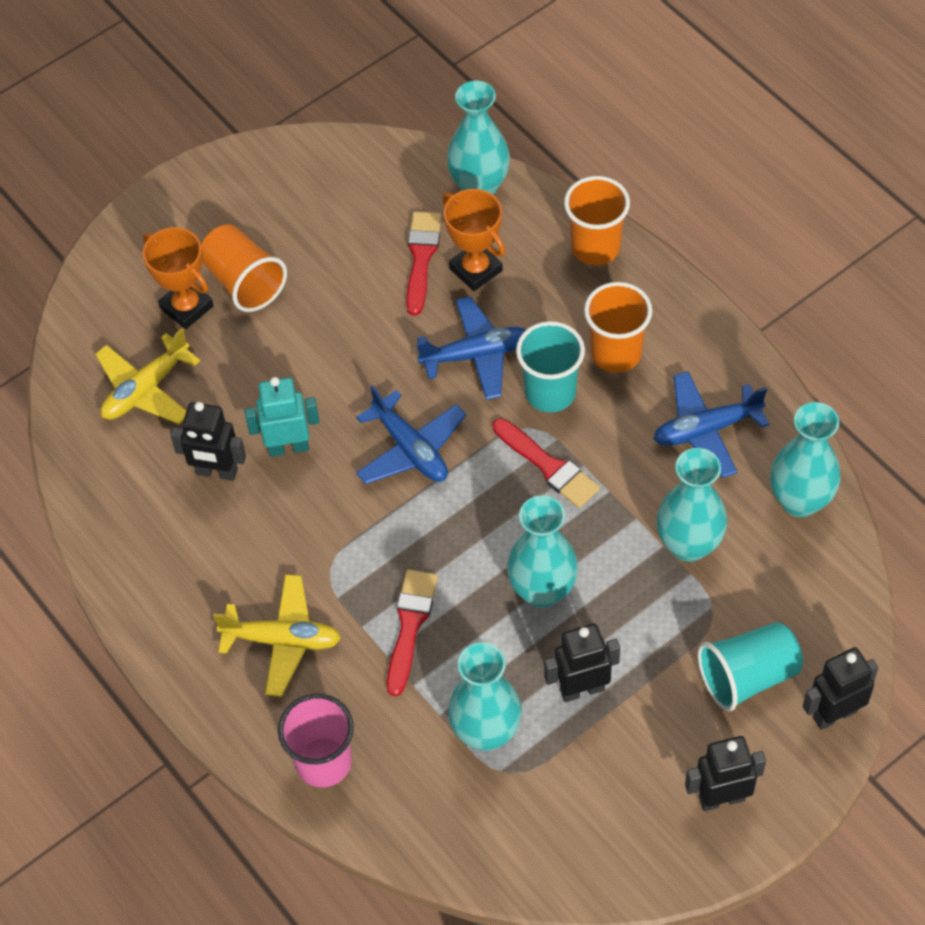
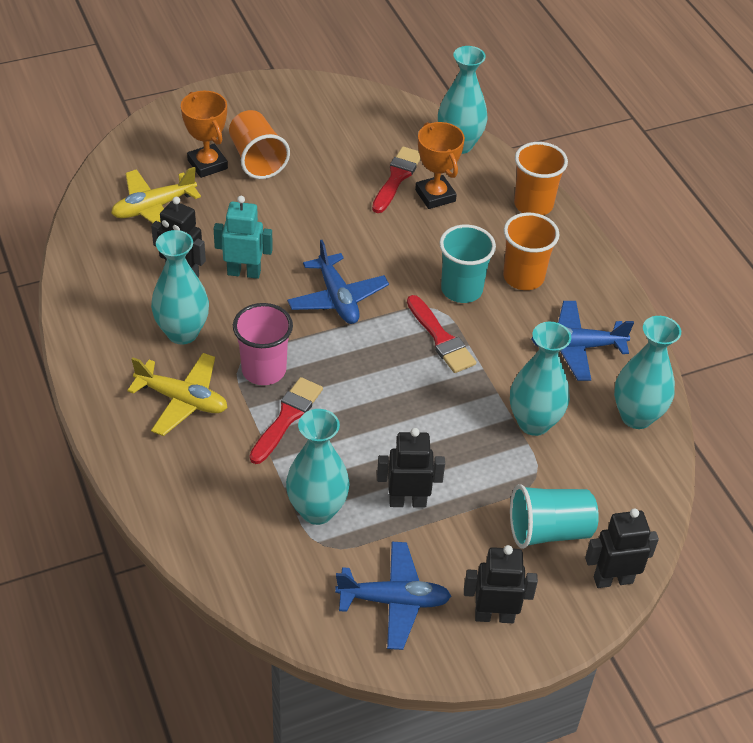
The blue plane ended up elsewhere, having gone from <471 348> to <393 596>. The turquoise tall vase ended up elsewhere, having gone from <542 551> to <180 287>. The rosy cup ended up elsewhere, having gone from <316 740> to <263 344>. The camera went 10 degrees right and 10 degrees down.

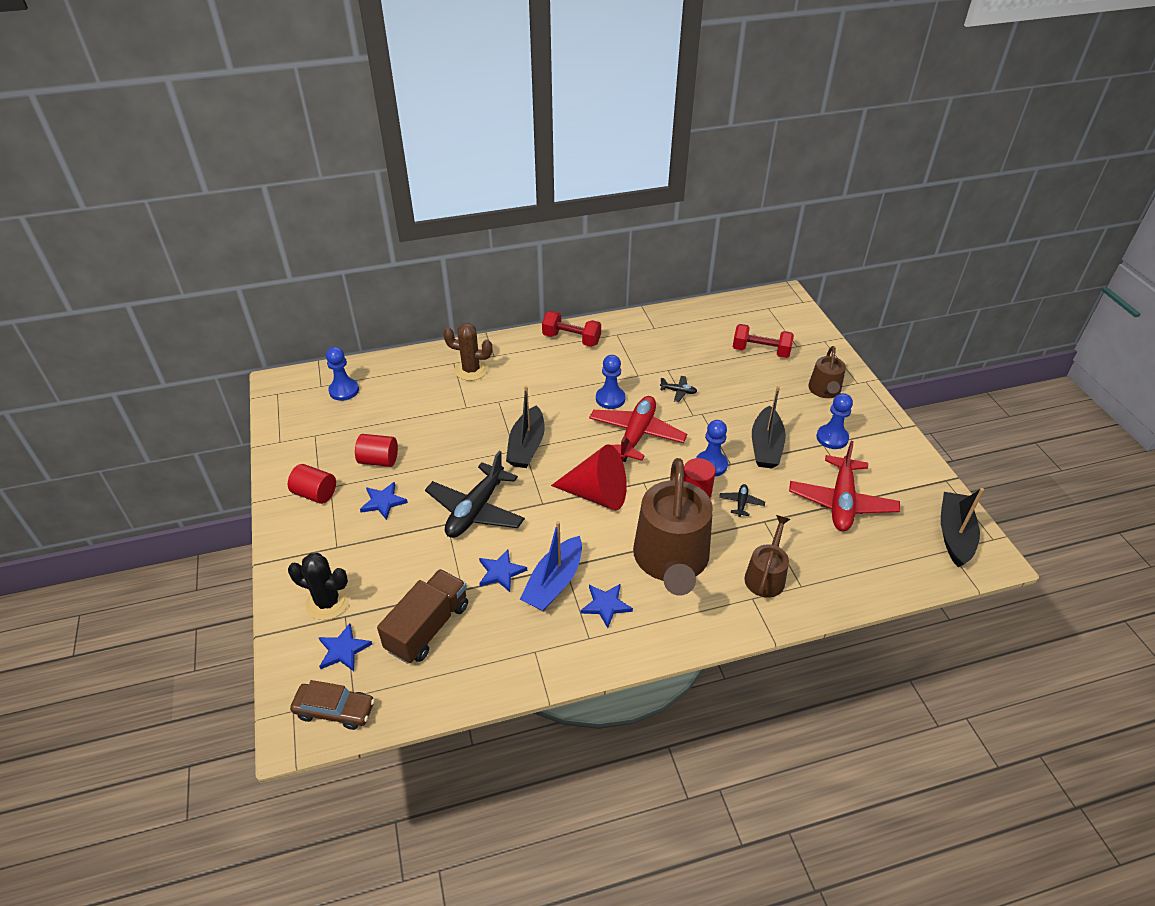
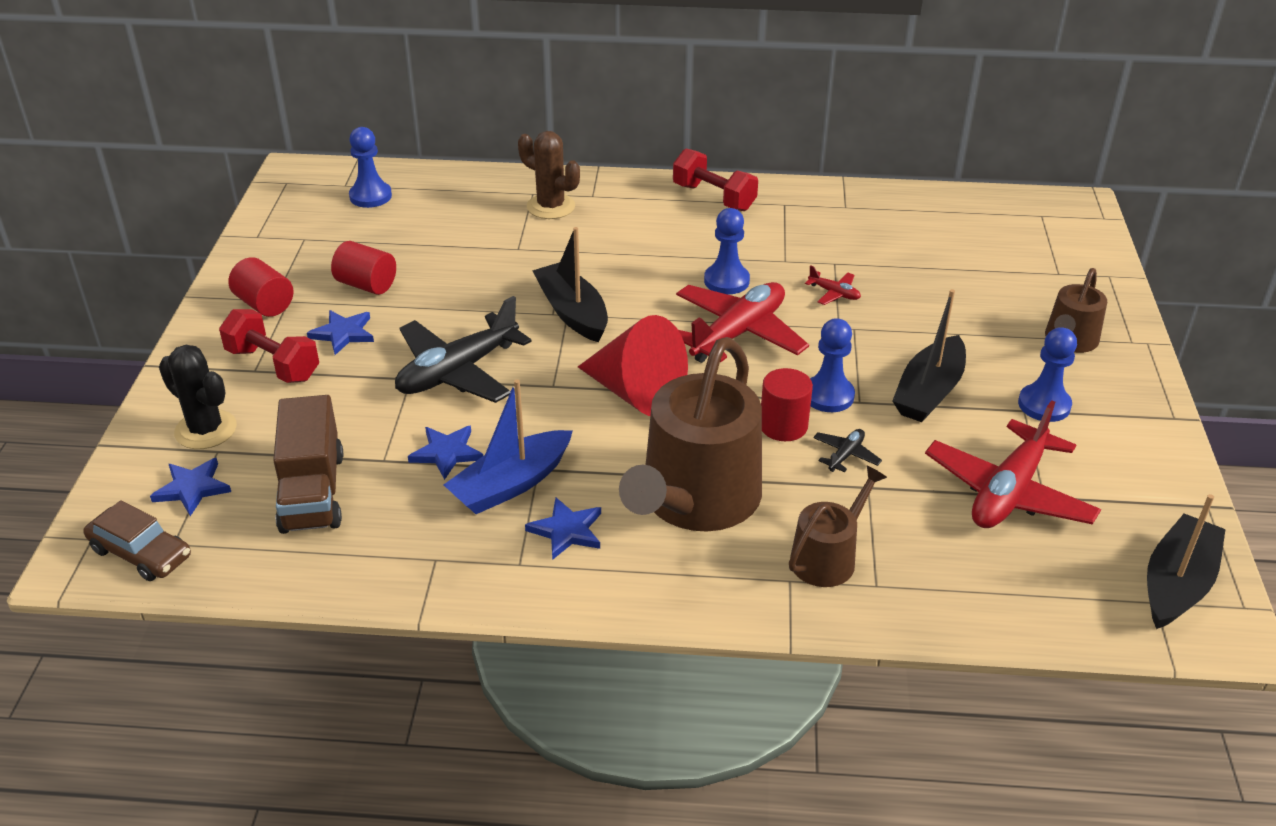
The crimson free weight ended up elsewhere, having gone from <763 341> to <269 346>. What was the black plane at <678 389> turned into the crimson plane at <833 285>. The black sailboat at <525 427> ended up facing another way, 120 degrees clockwise from before. The russet truck at <422 616> ended up facing another way, 120 degrees clockwise from before. The camera went 20 degrees right and 5 degrees down.

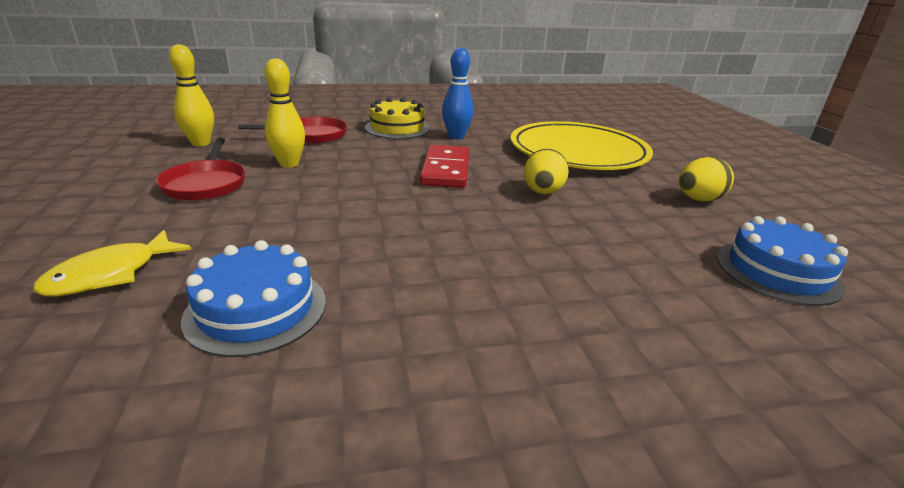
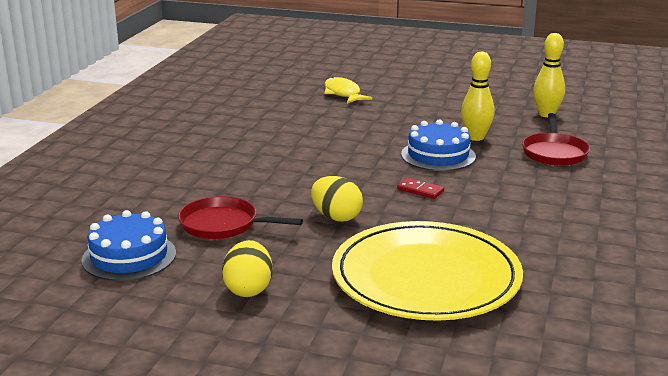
The second view lost the blue tenpin at <458 93>. The second view lost the yellow layer cake at <397 118>. The crimson frying pan ended up elsewhere, having gone from <201 169> to <240 217>. The size of the crimson domino at <444 166> changed by a factor of 0.49. The blue layer cake ended up elsewhere, having gone from <253 298> to <438 145>. The camera went 120 degrees right and 5 degrees down.

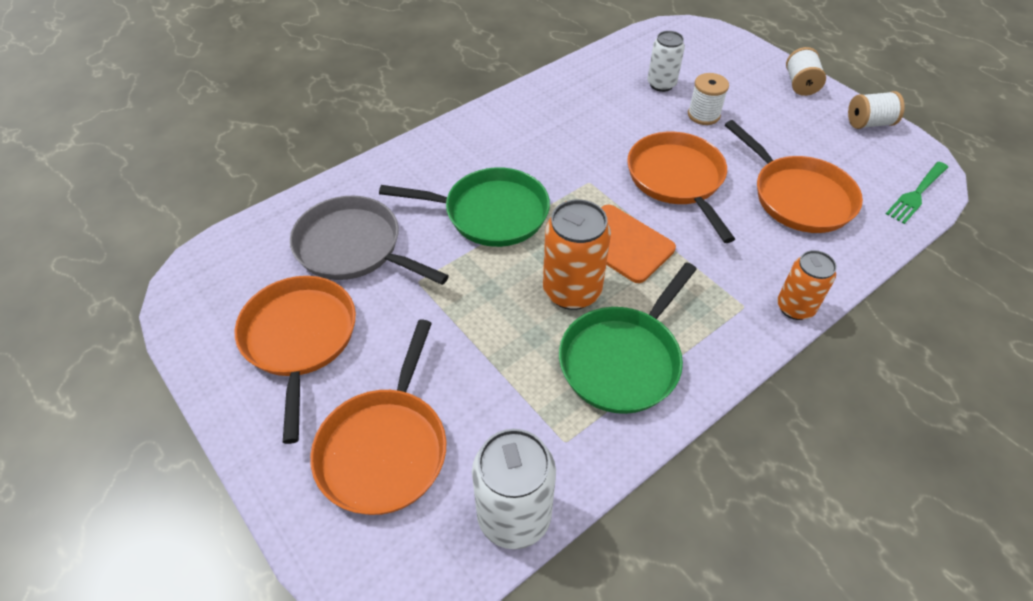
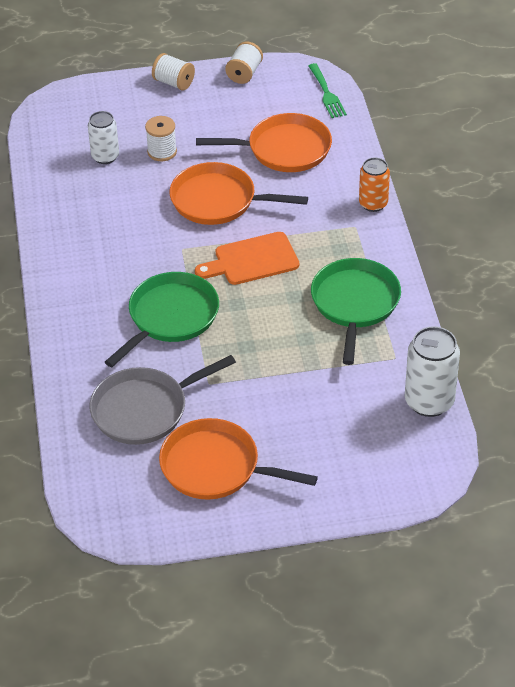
The second view lost the bright orange soda can at <577 254>. The leaf-green frying pan at <628 338> ended up facing another way, 150 degrees counterclockwise from before. The second view lost the bright orange frying pan at <378 417>. The camera went 60 degrees left and 5 degrees down.

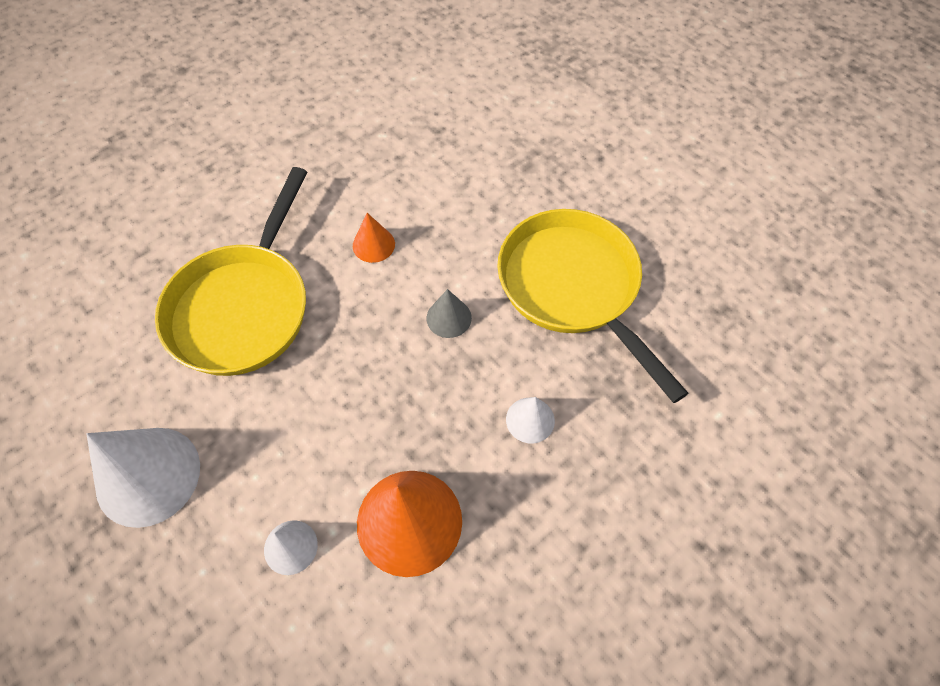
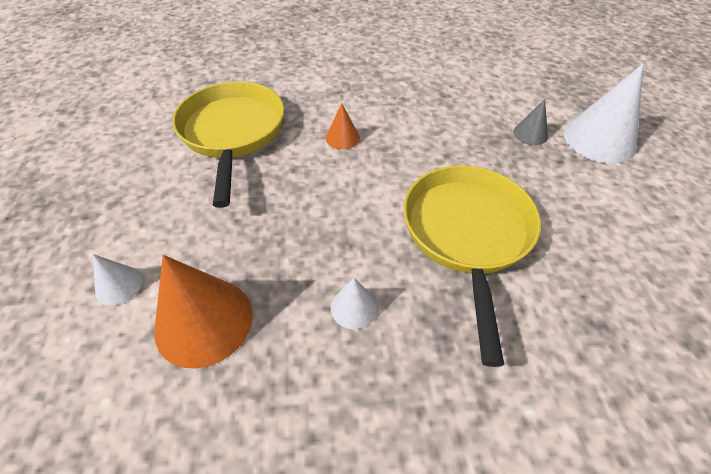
The yellow frying pan at <231 271> ended up facing another way, 120 degrees clockwise from before. The gray cone ended up elsewhere, having gone from <449 313> to <530 122>. The pure white cone ended up elsewhere, having gone from <143 478> to <604 114>. The camera went 35 degrees right and 10 degrees down.

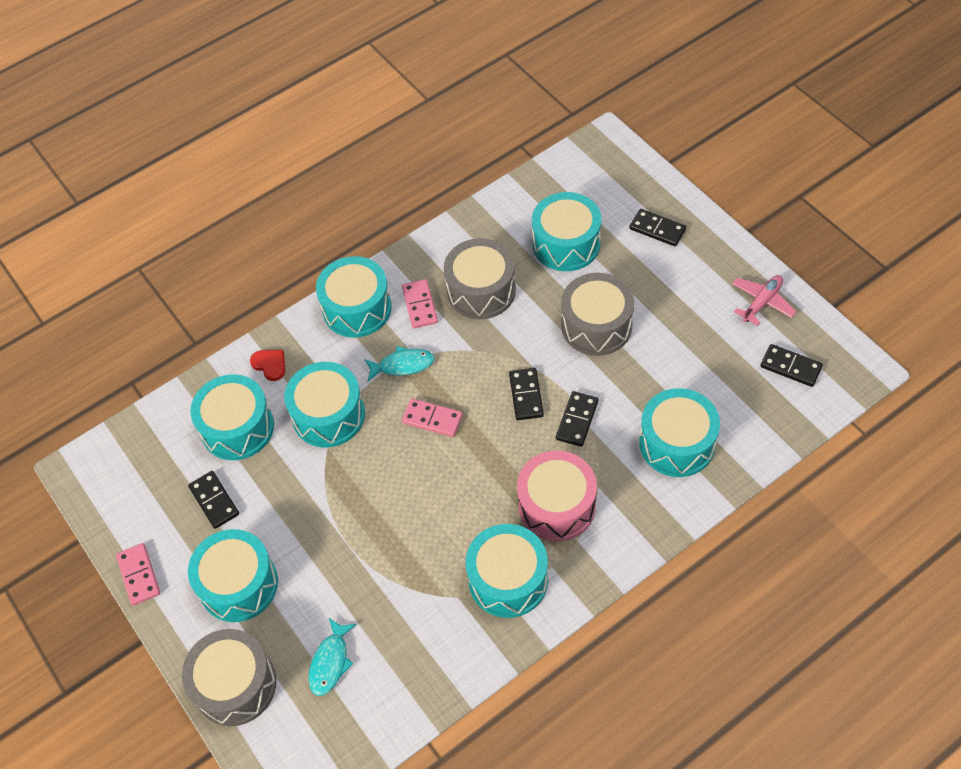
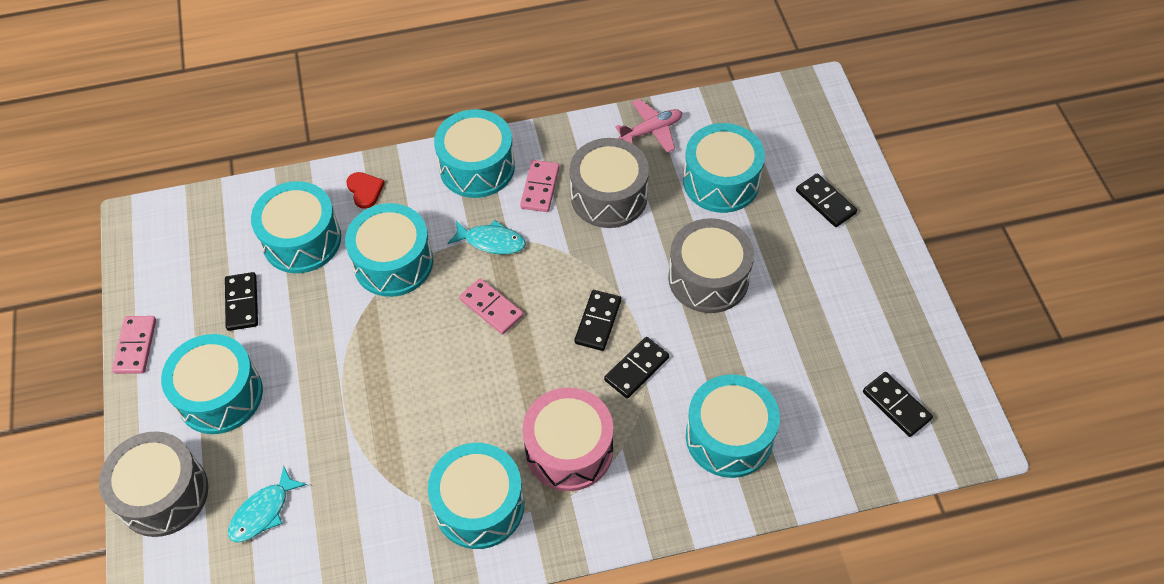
The rosy plane ended up elsewhere, having gone from <764 300> to <648 126>. The camera went 20 degrees right and 0 degrees up.

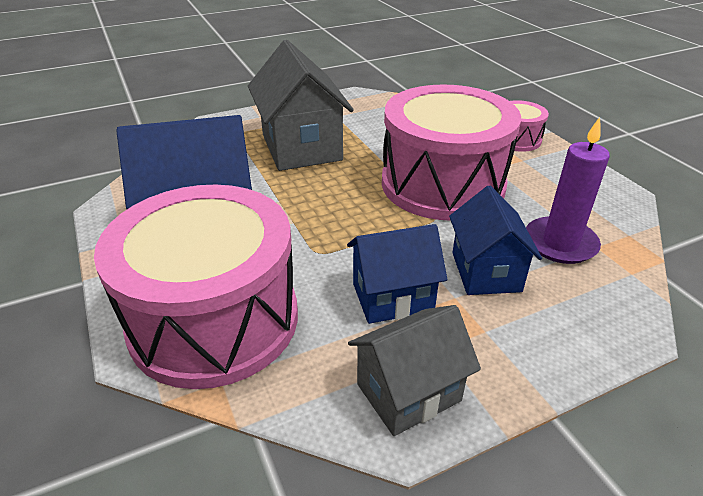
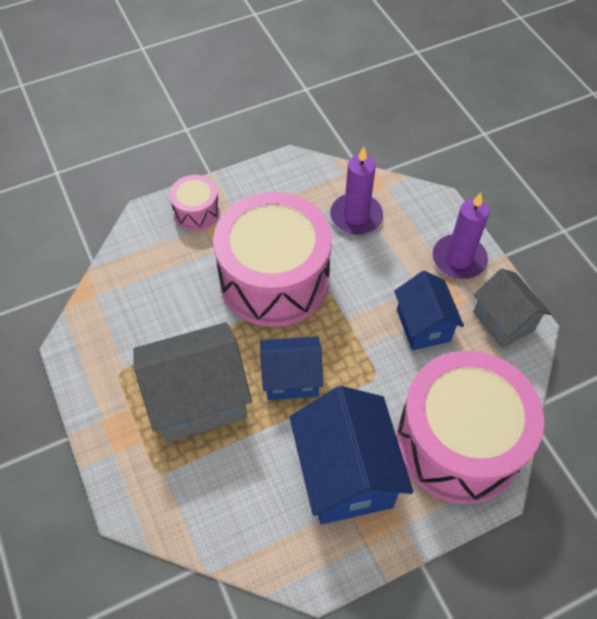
The blue house ended up elsewhere, having gone from <495 240> to <291 368>. The second view gained the royal purple wax candle at <461 235>. The camera went 90 degrees left and 20 degrees up.

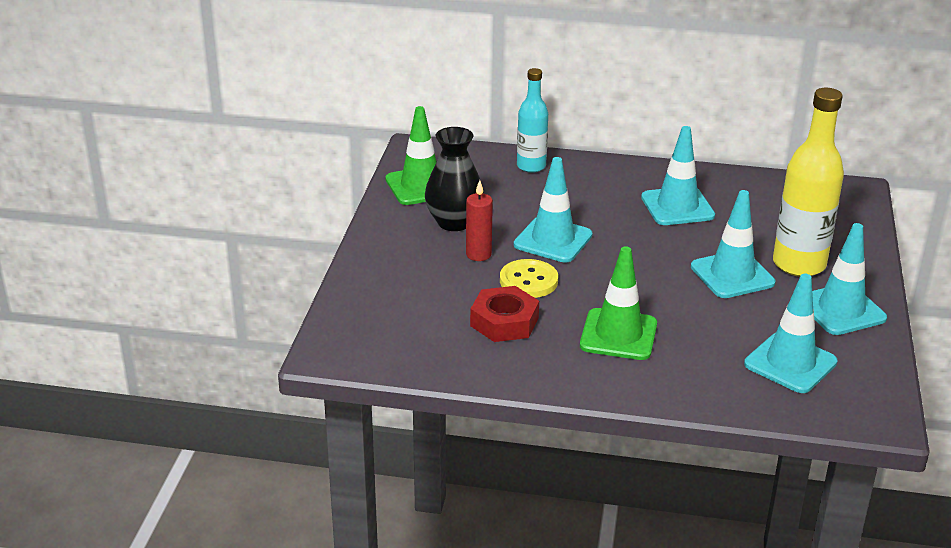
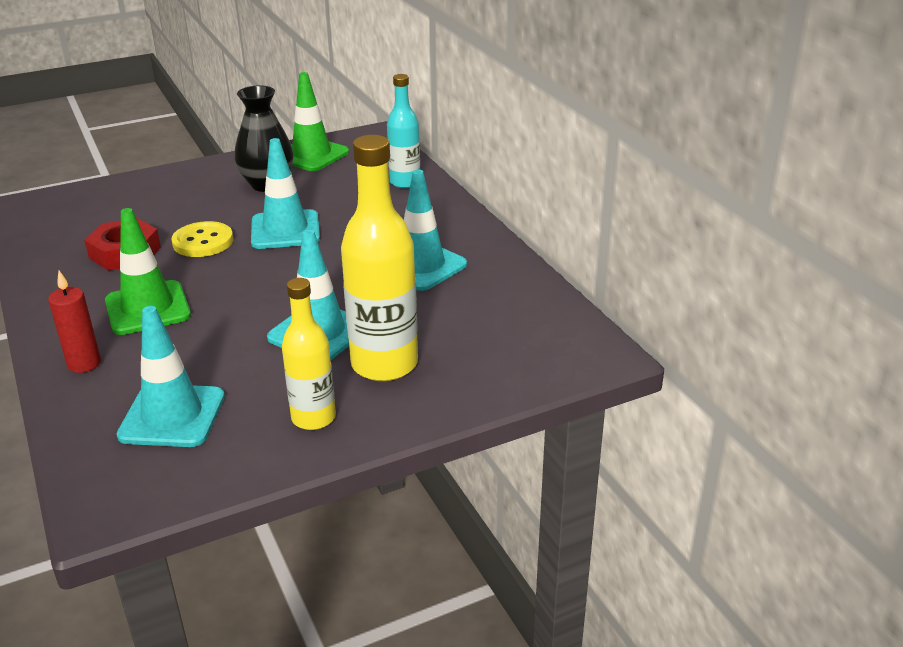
The crimson wax candle ended up elsewhere, having gone from <479 220> to <74 322>. Where the turquoise road cone stood at <849 279>, the yellow drink bottle came to stand at <309 354>. The camera went 55 degrees right and 0 degrees up.

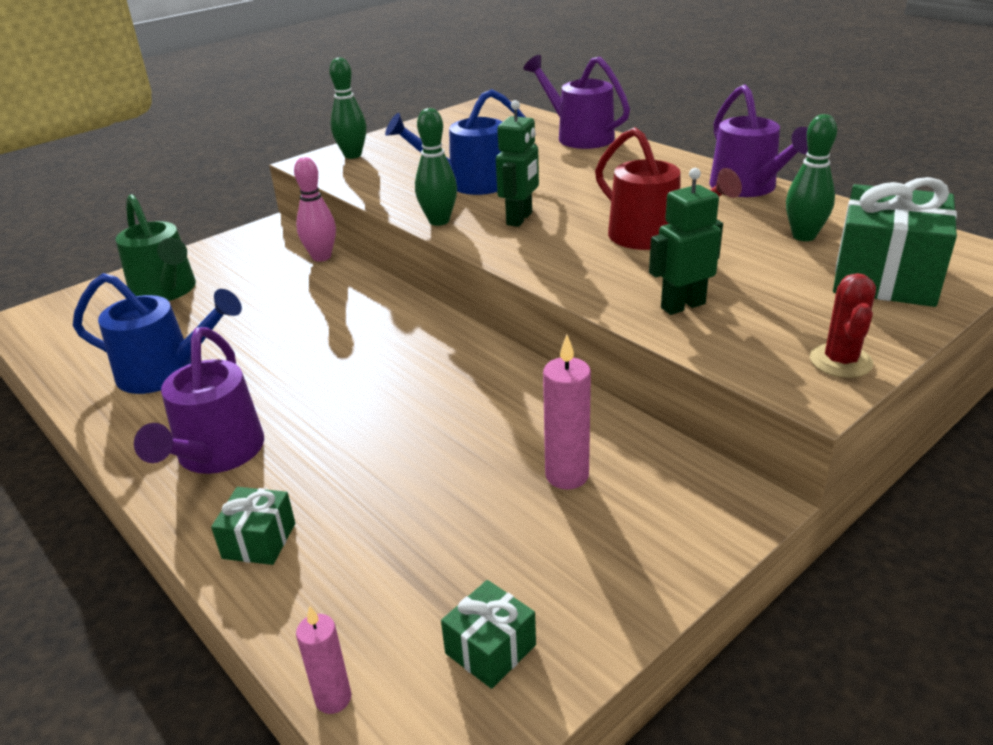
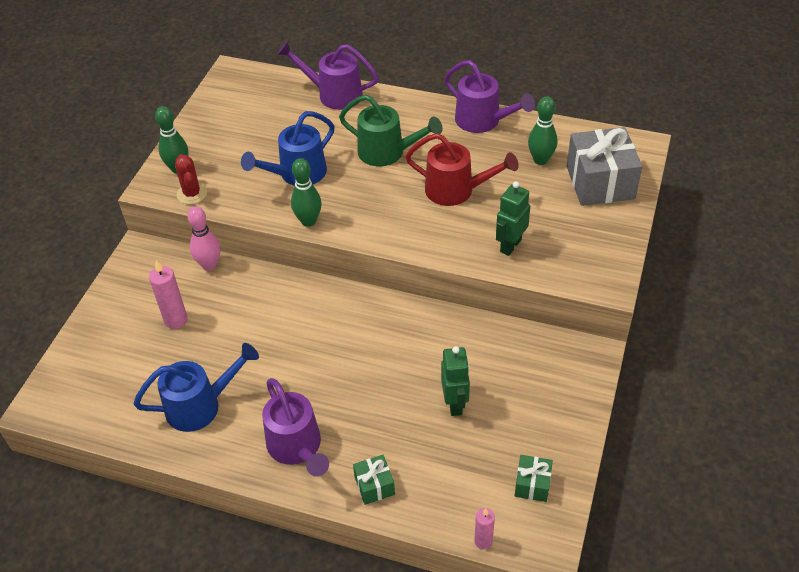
The leaf-green robot figure ended up elsewhere, having gone from <517 163> to <455 381>. What was the leaf-green wrapped gift at <895 242> turned into the gray wrapped gift at <604 166>. The leaf-green watering can ended up elsewhere, having gone from <156 247> to <391 130>. The crimson cactus ended up elsewhere, having gone from <843 325> to <191 179>. The rosy wax candle ended up elsewhere, having gone from <567 412> to <168 294>. The camera went 30 degrees left and 15 degrees up.

